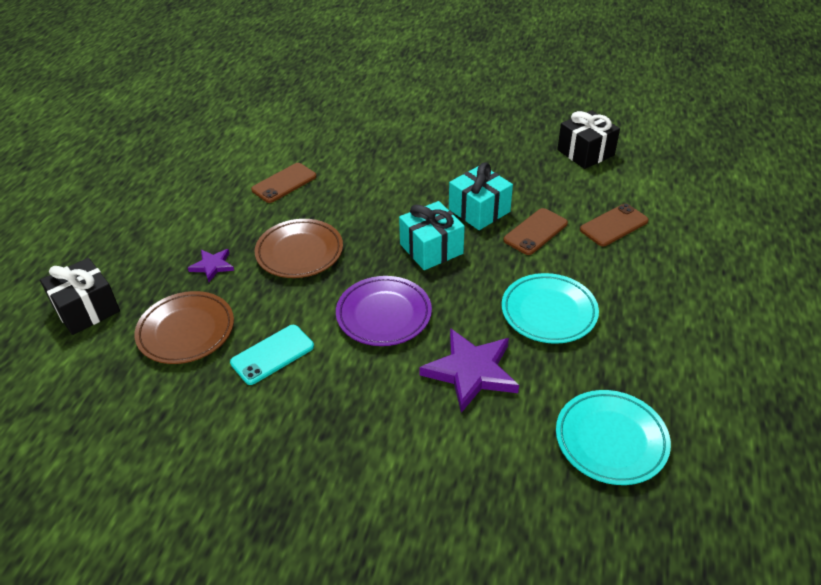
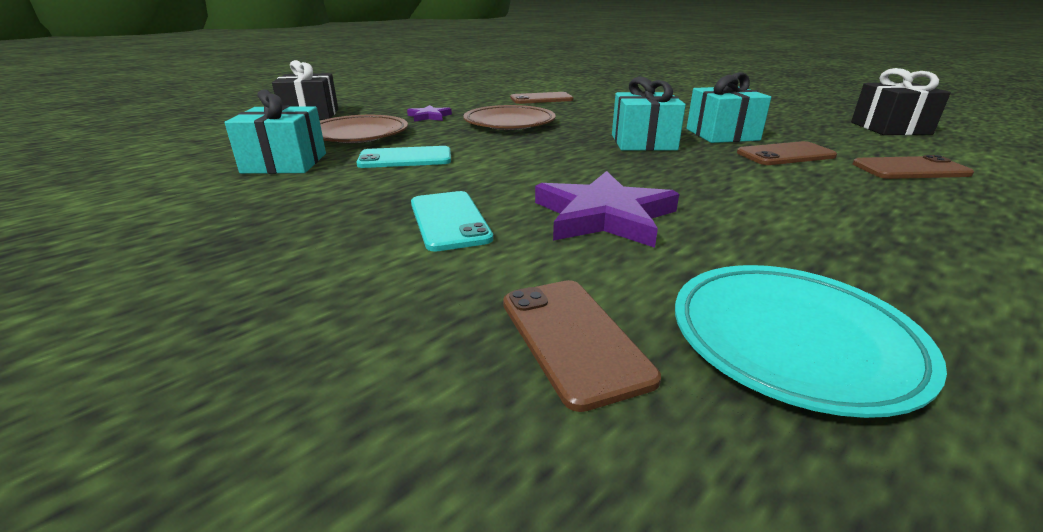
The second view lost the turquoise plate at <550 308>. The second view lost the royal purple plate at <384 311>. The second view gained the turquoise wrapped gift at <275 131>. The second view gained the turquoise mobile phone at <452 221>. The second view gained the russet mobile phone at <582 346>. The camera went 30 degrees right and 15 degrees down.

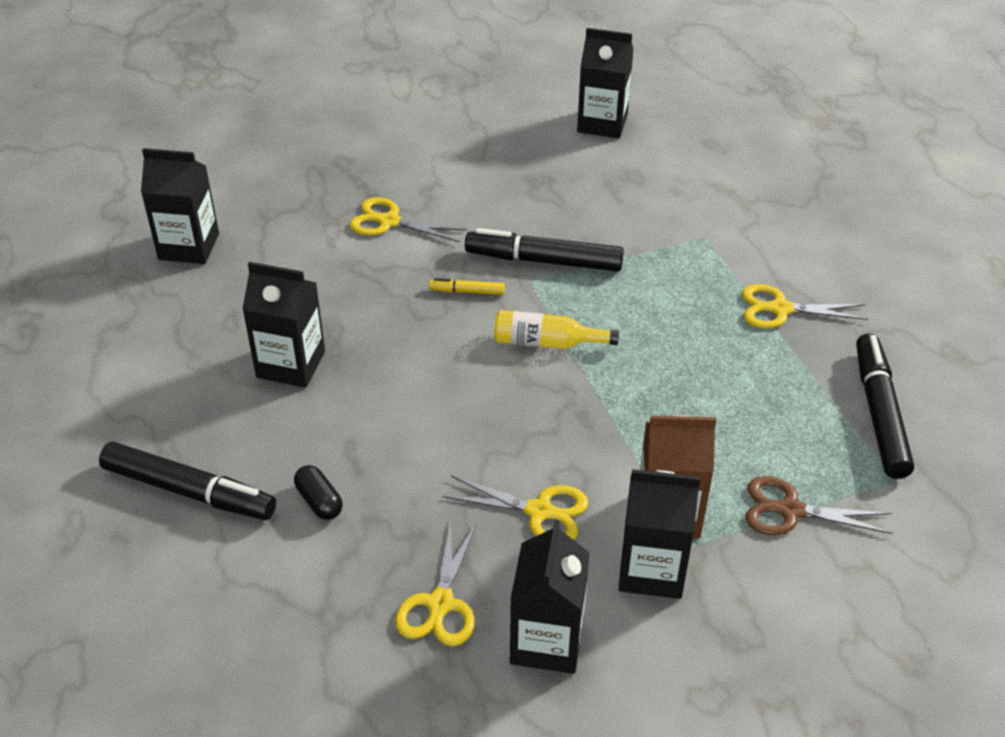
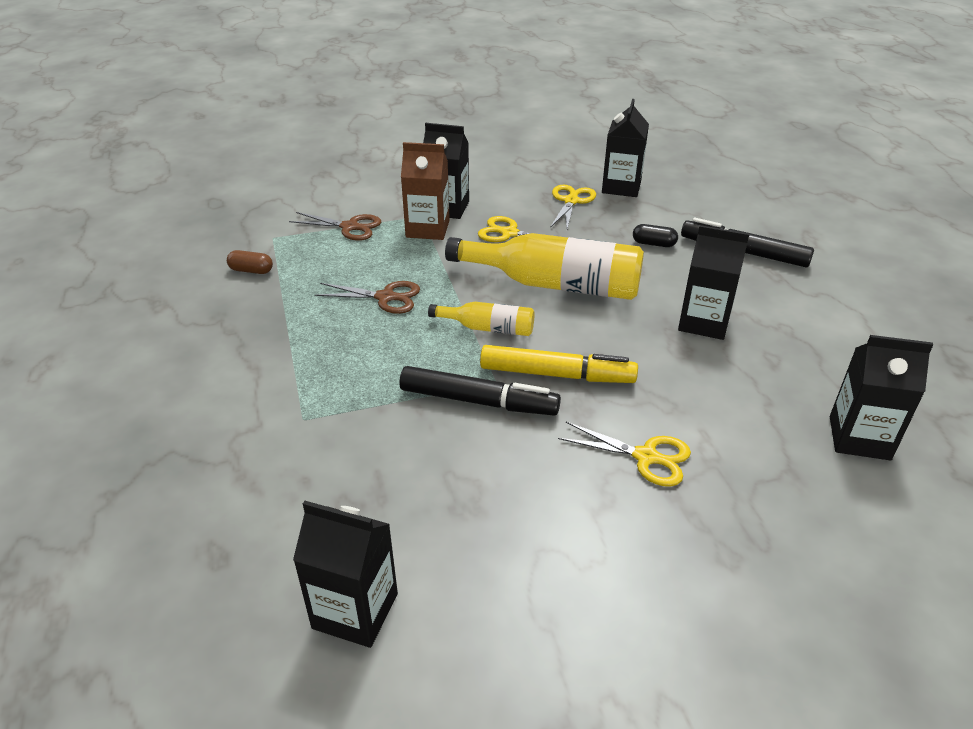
The size of the yellow felt pen at <467 286> changed by a factor of 2.15. The second view lost the yellow shears at <805 306>. Where the black felt pen stood at <885 406>, the russet pill shape came to stand at <250 262>. The black pill shape at <318 492> ended up facing another way, 45 degrees counterclockwise from before. The black juice carton ended up elsewhere, having gone from <550 597> to <625 148>. The second view gained the yellow drink bottle at <544 266>. The second view gained the russet shears at <367 297>. The camera went 175 degrees left and 5 degrees down.

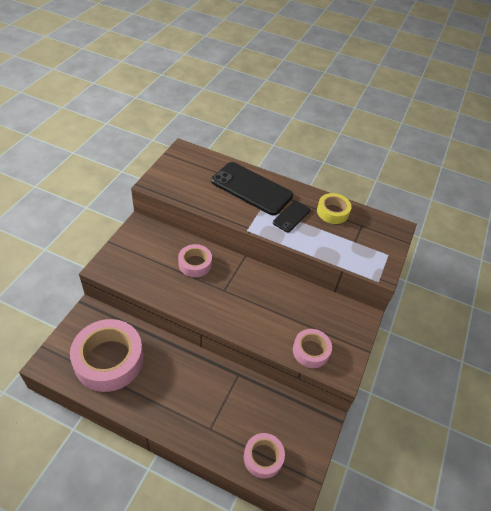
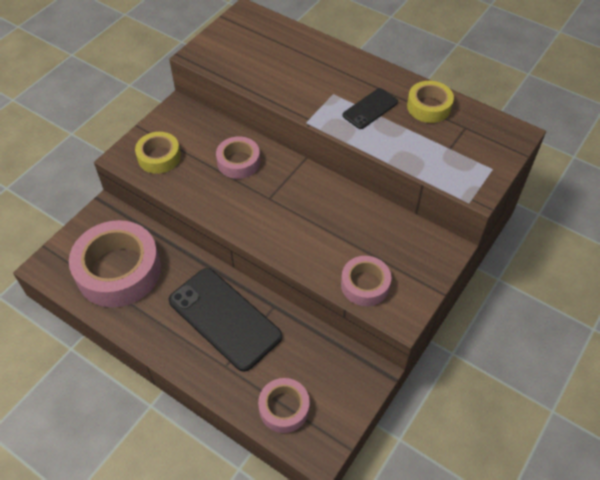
The black mobile phone ended up elsewhere, having gone from <252 188> to <225 320>. The second view gained the yellow tape at <158 153>. The camera went 15 degrees right and 5 degrees up.

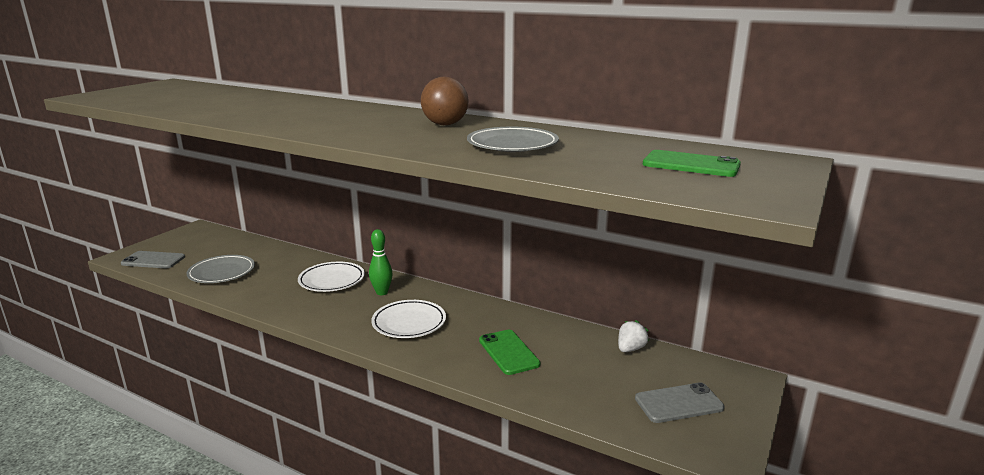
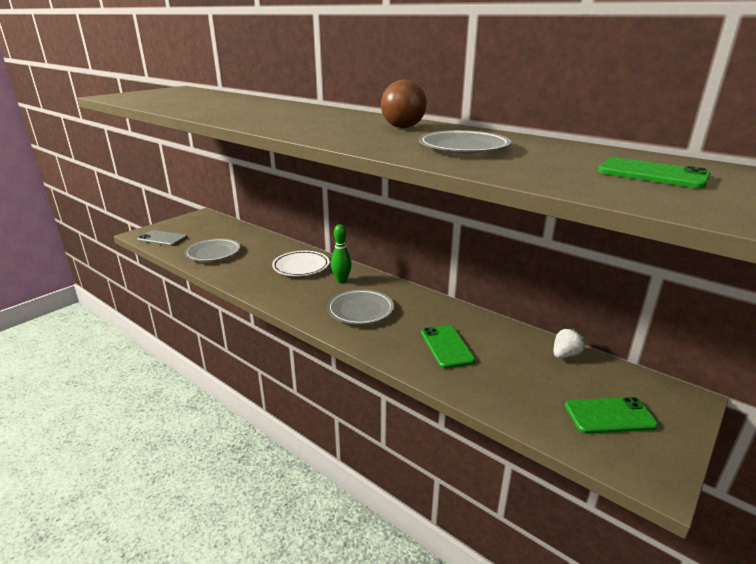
What was the pure white plate at <408 319> turned into the gray plate at <360 306>. What was the gray mobile phone at <680 402> turned into the leaf-green mobile phone at <611 415>. The camera went 10 degrees right and 5 degrees up.

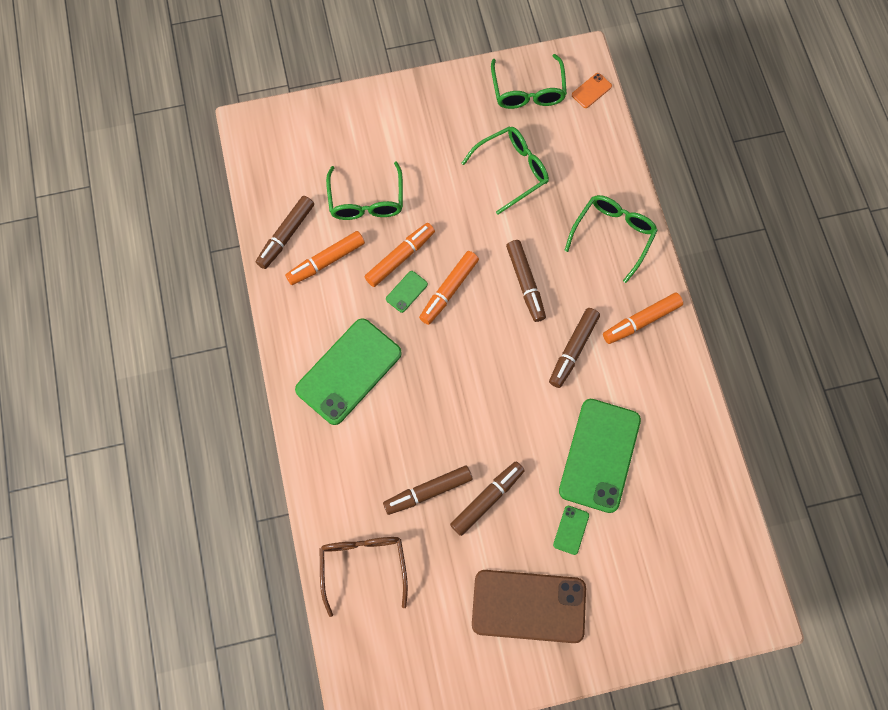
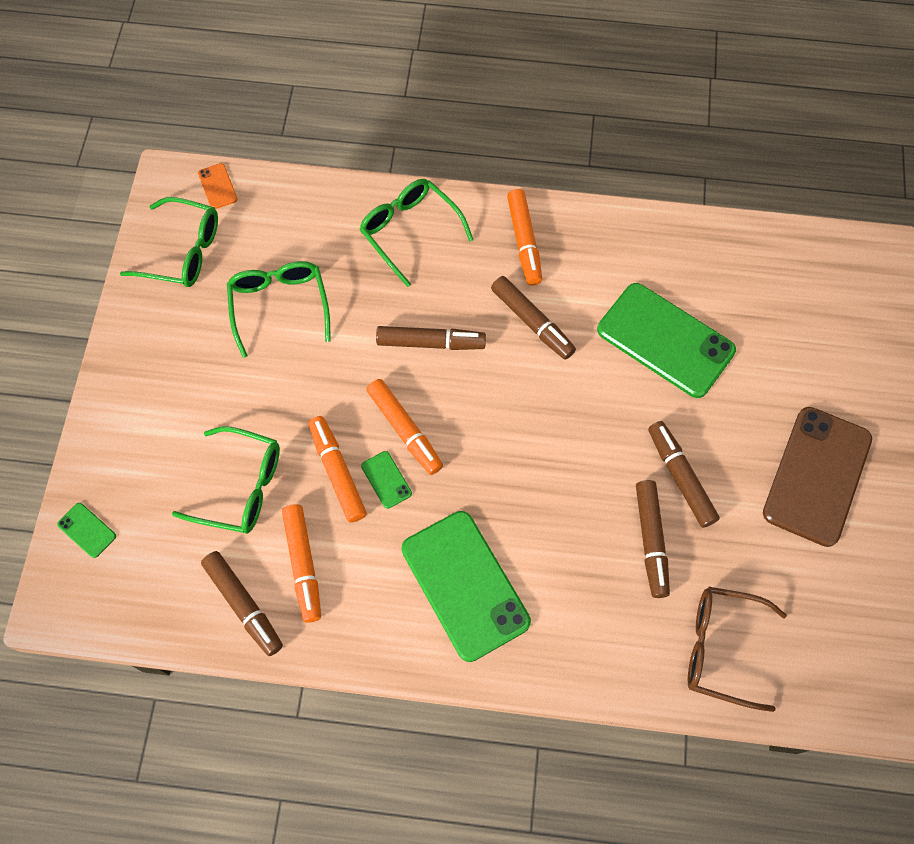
The leaf-green mobile phone ended up elsewhere, having gone from <571 530> to <86 530>. The camera went 70 degrees left and 5 degrees down.

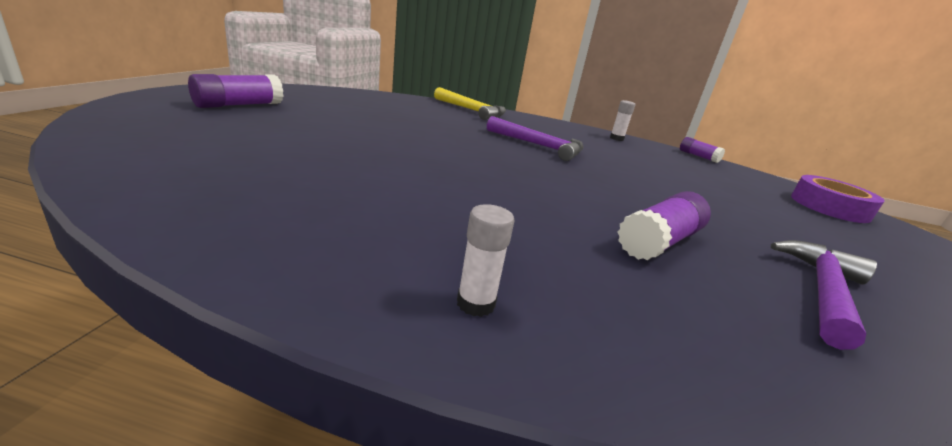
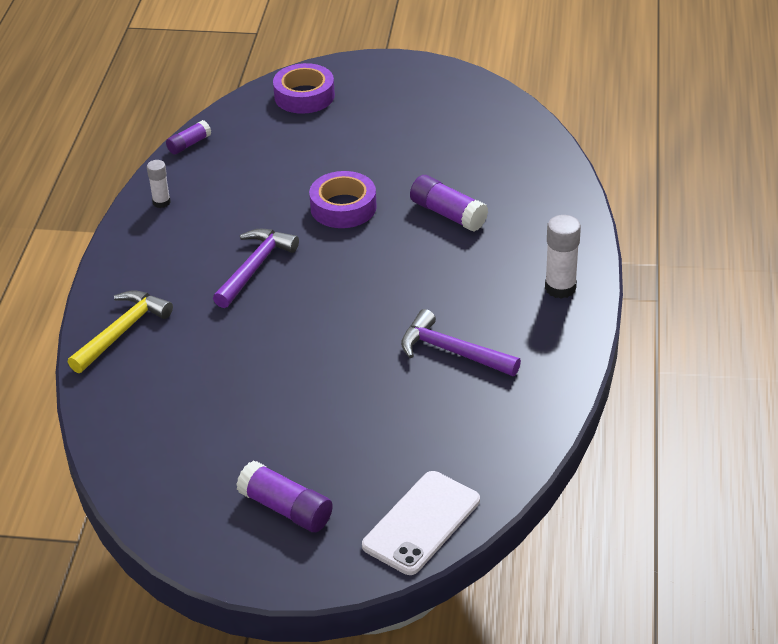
The size of the pure white glue at <486 260> changed by a factor of 1.62. The royal purple carpenter's hammer ended up elsewhere, having gone from <824 295> to <461 342>. The second view gained the royal purple tape at <343 199>. The second view gained the pure white mobile phone at <421 523>. The camera went 90 degrees left and 15 degrees up.

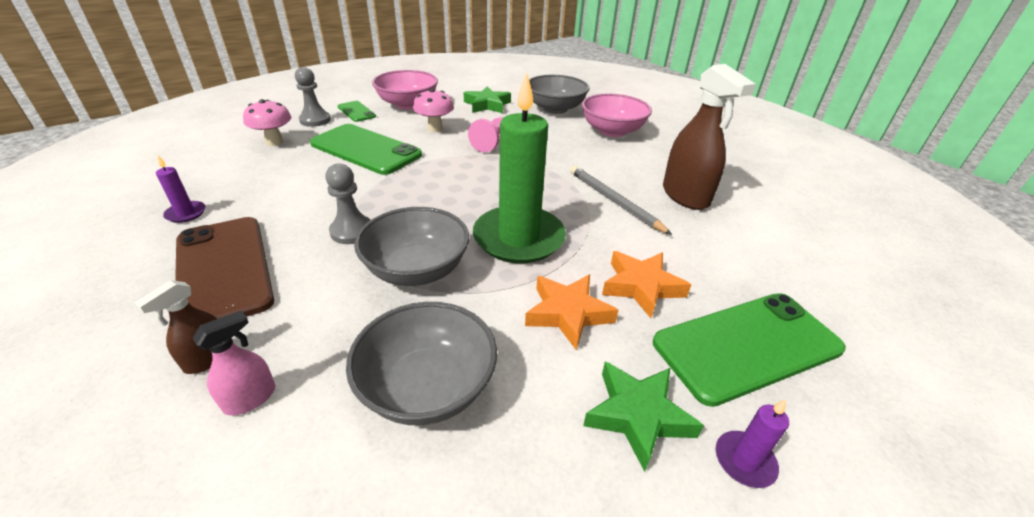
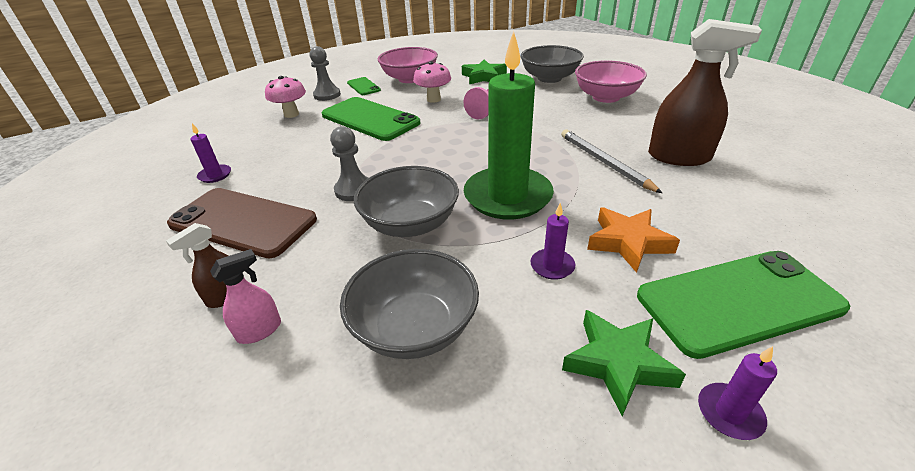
The russet spray cleaner at <709 137> ended up facing another way, 60 degrees counterclockwise from before. The russet mobile phone at <224 268> ended up facing another way, 45 degrees counterclockwise from before. Where the bright orange five-pointed star stood at <571 312>, the royal purple wax candle came to stand at <552 241>. The camera went 10 degrees right and 0 degrees up.

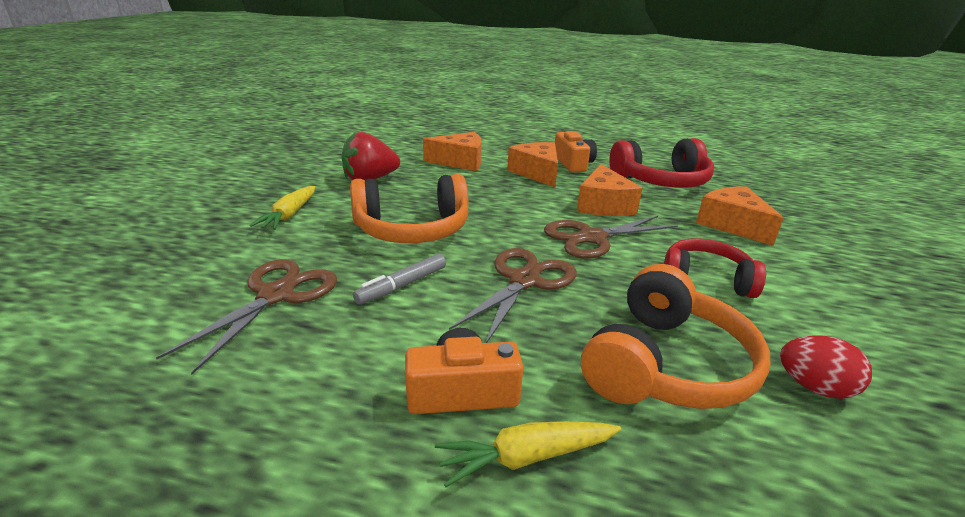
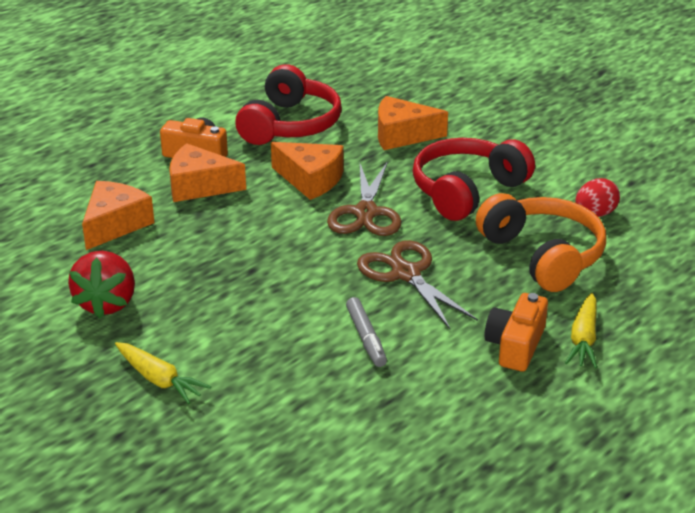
The second view lost the bright orange headset at <409 208>. The size of the crimson headset at <715 268> changed by a factor of 1.50. The second view lost the russet shears at <246 317>. The camera went 60 degrees left and 5 degrees up.

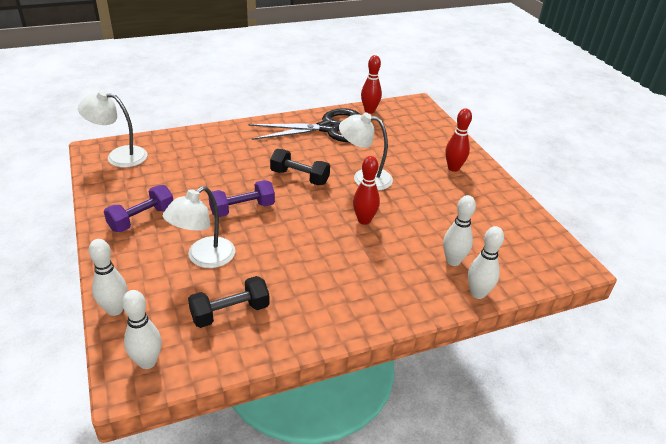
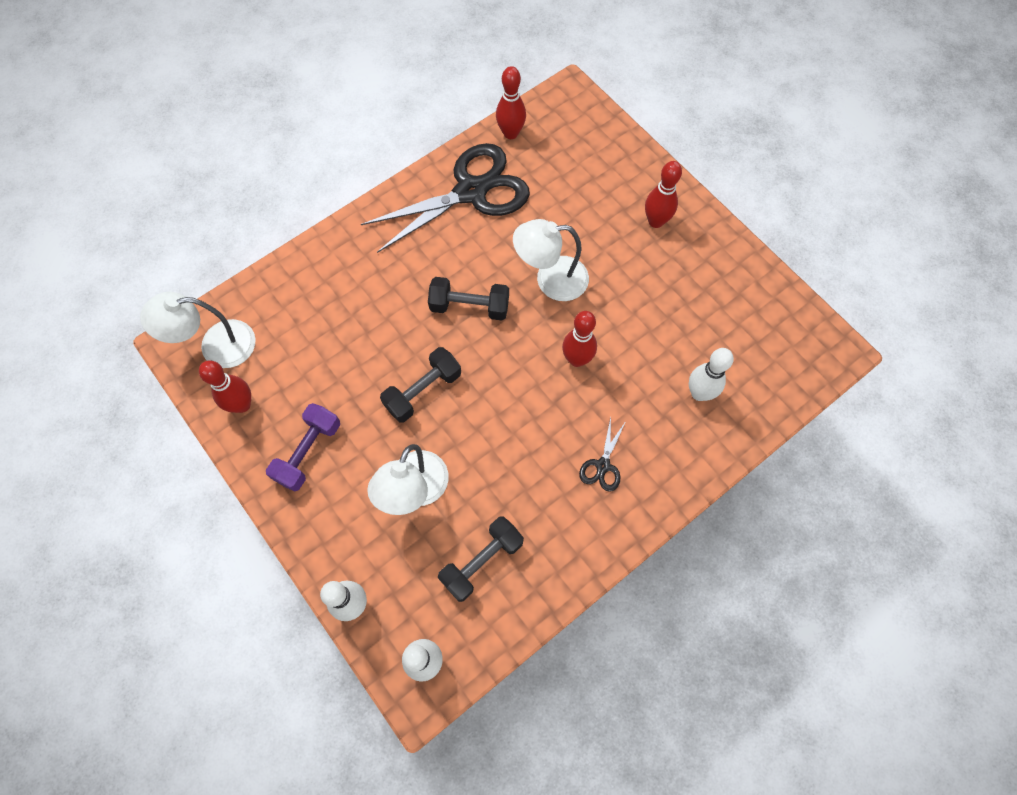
What was the royal purple free weight at <242 198> turned into the black free weight at <420 384>. The second view lost the pure white tenpin at <486 262>. The second view gained the crimson tenpin at <225 386>. The second view gained the black shears at <602 454>. The camera went 15 degrees left and 30 degrees up.

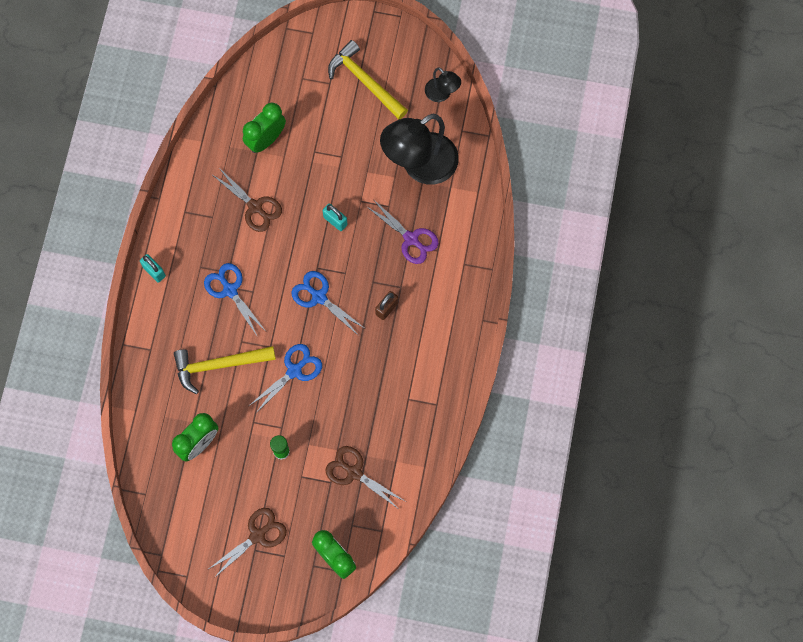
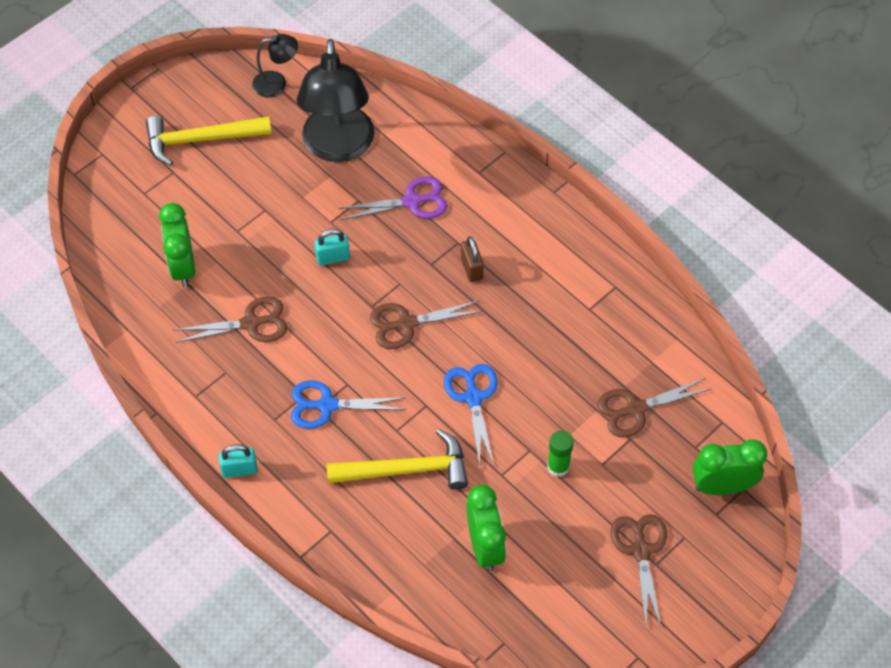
What was the blue shears at <328 303> turned into the russet shears at <426 324>. The yellow carpenter's hammer at <225 370> ended up facing another way, 120 degrees counterclockwise from before. The camera went 55 degrees left and 15 degrees down.

